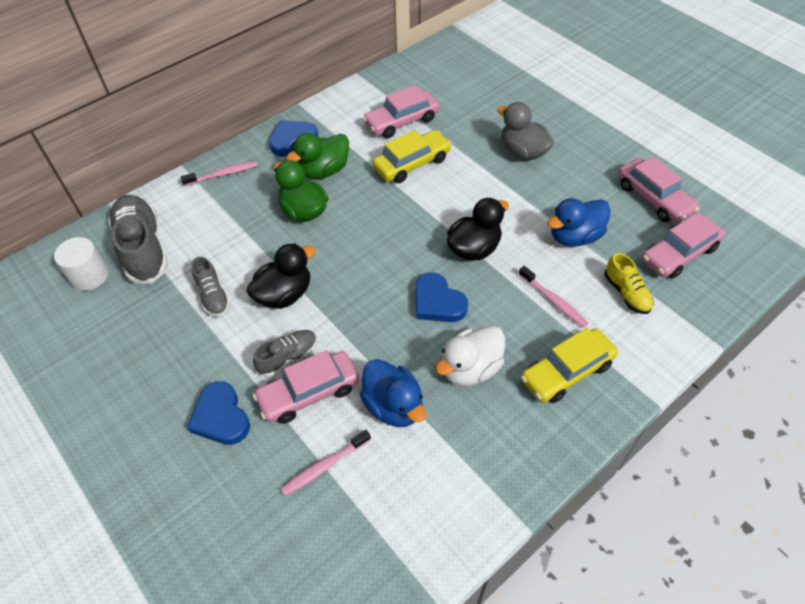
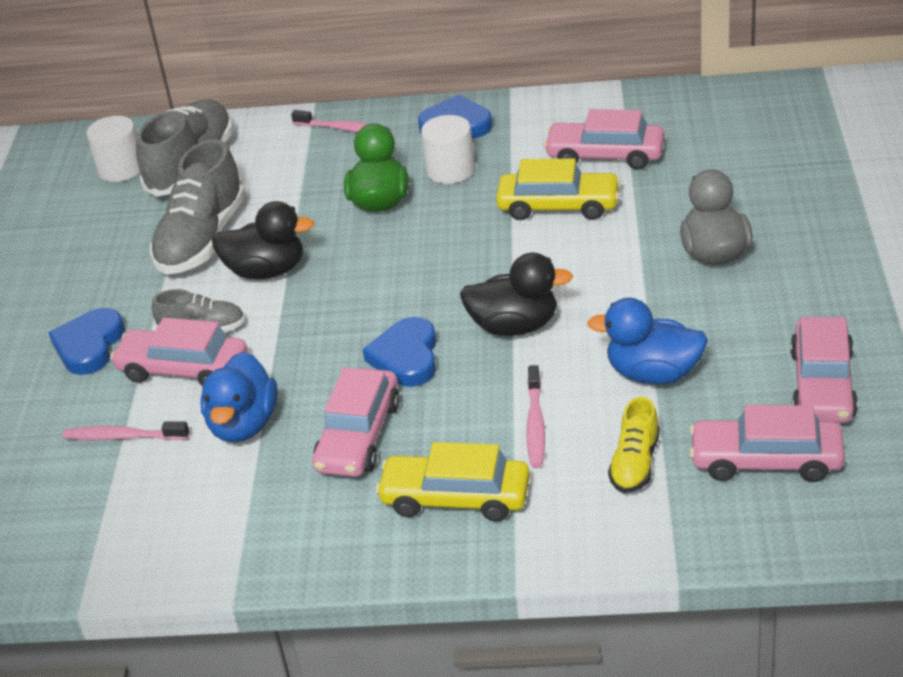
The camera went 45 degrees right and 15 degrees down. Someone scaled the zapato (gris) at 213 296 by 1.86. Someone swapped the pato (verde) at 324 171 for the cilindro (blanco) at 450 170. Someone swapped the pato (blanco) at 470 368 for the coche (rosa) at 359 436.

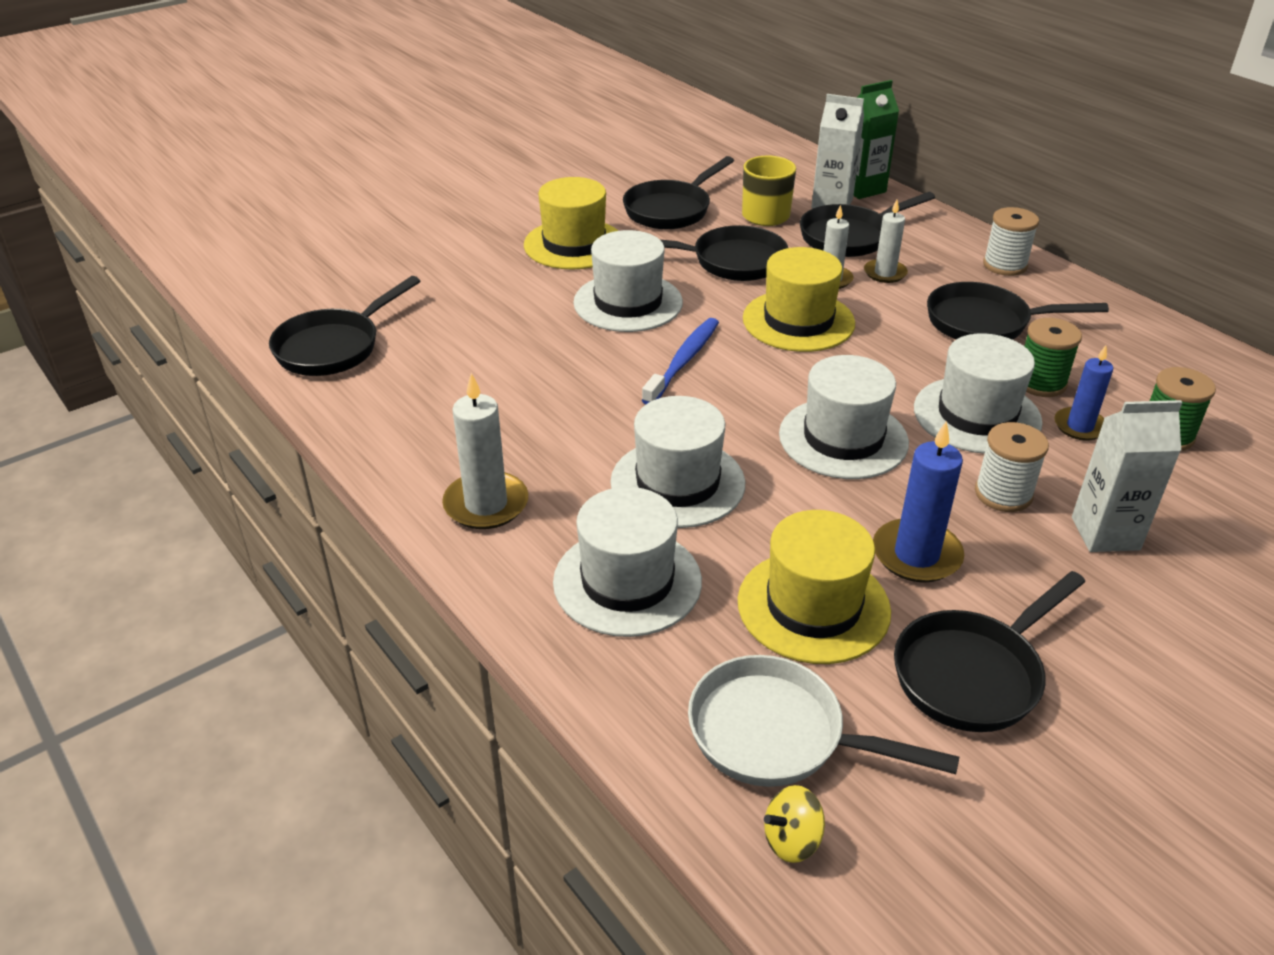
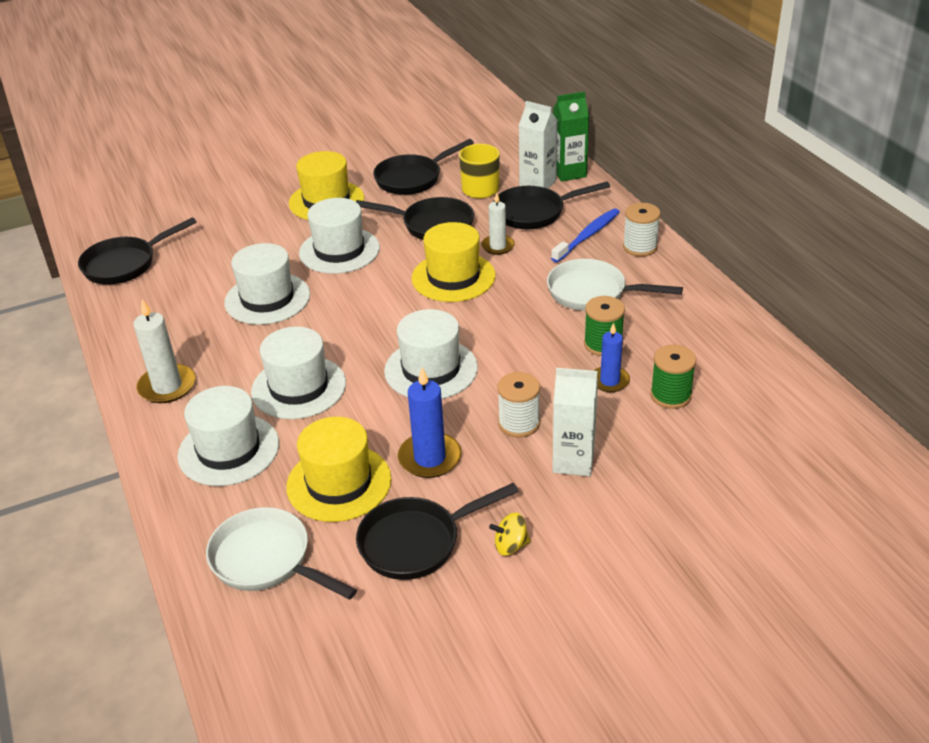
The camera went 15 degrees right and 0 degrees up. Someone carried the cepillo de dientes (azul) from 683 361 to 587 236. Someone carried the peonza (amarillo) from 791 840 to 510 546. Someone took away the vela (blanco) at 885 273. Someone carried the sombrero (blanco) from 977 415 to 267 299. Someone repainted the sartén (negro) at 985 323, which became the sartén (blanco) at 593 293.

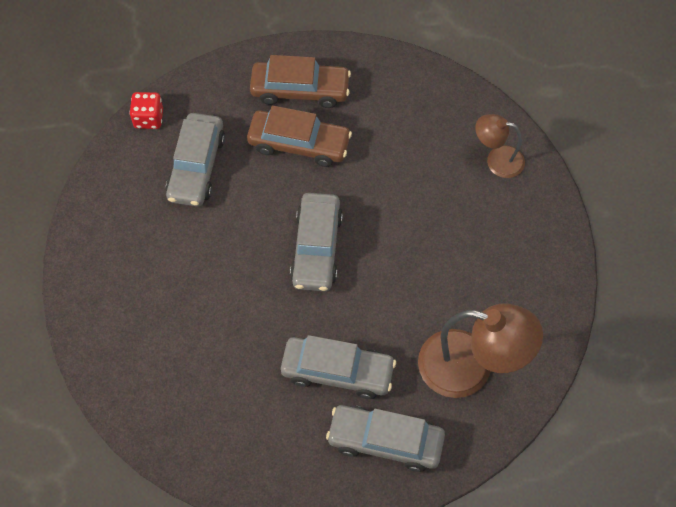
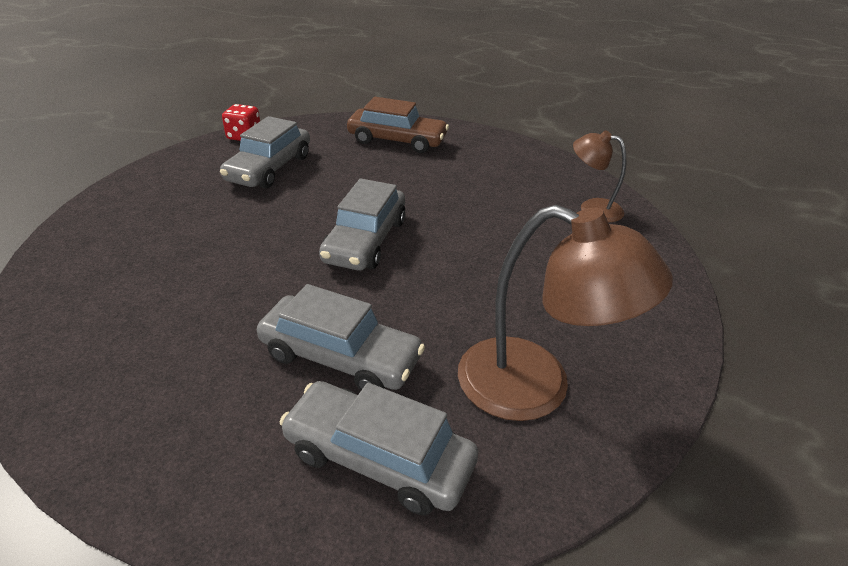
The camera went 10 degrees right and 25 degrees down. Someone took away the coche (marrón) at 299 144.

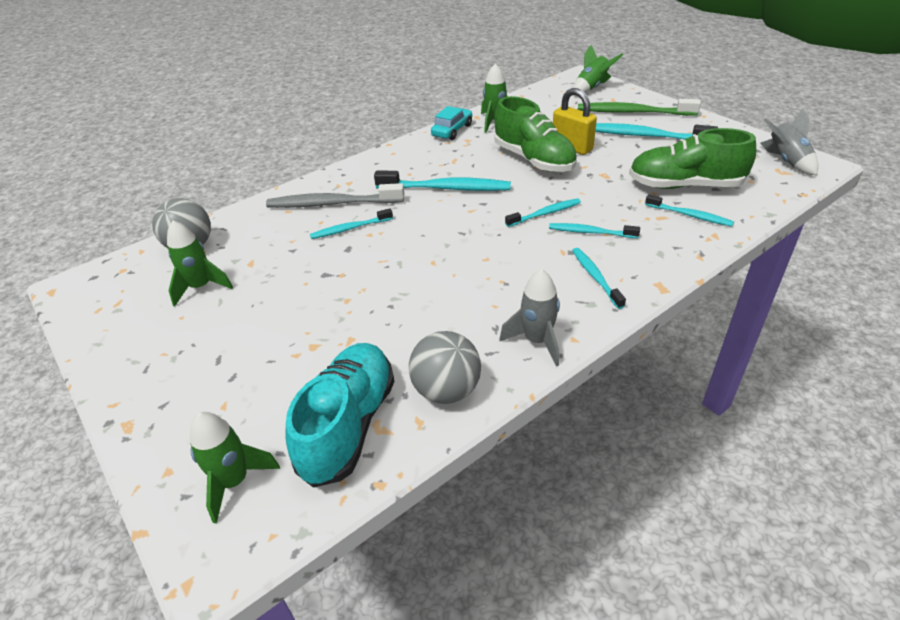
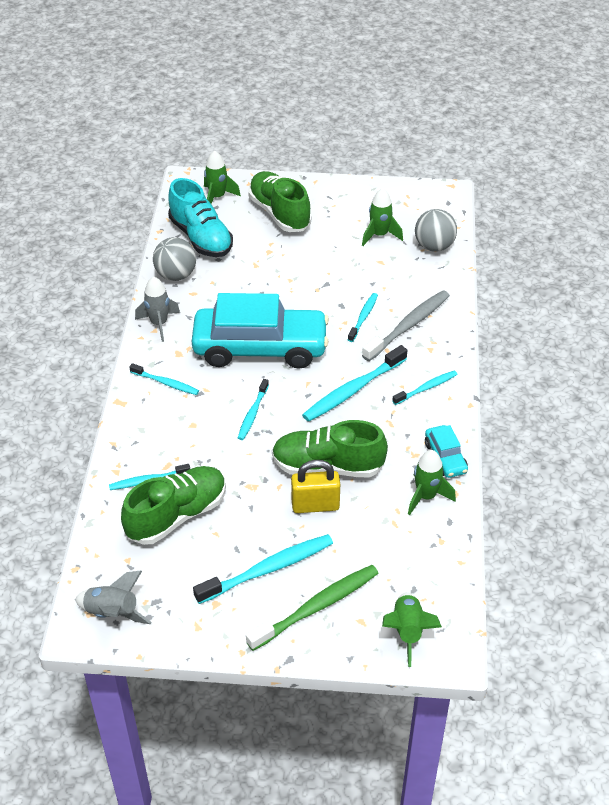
The camera went 130 degrees right and 5 degrees up. Someone carried the cepillo de dientes (turquesa) from 590 232 to 426 388. Someone put down the coche (turquesa) at 260 348. Someone put down the zapato (verde) at 279 213.

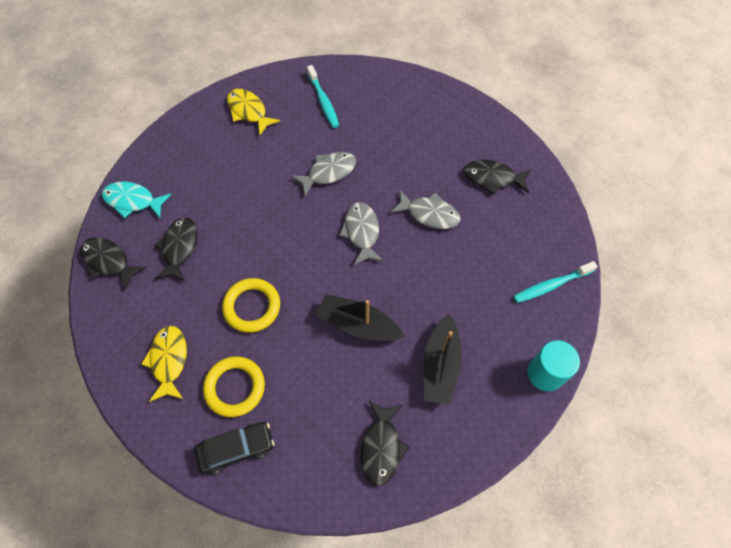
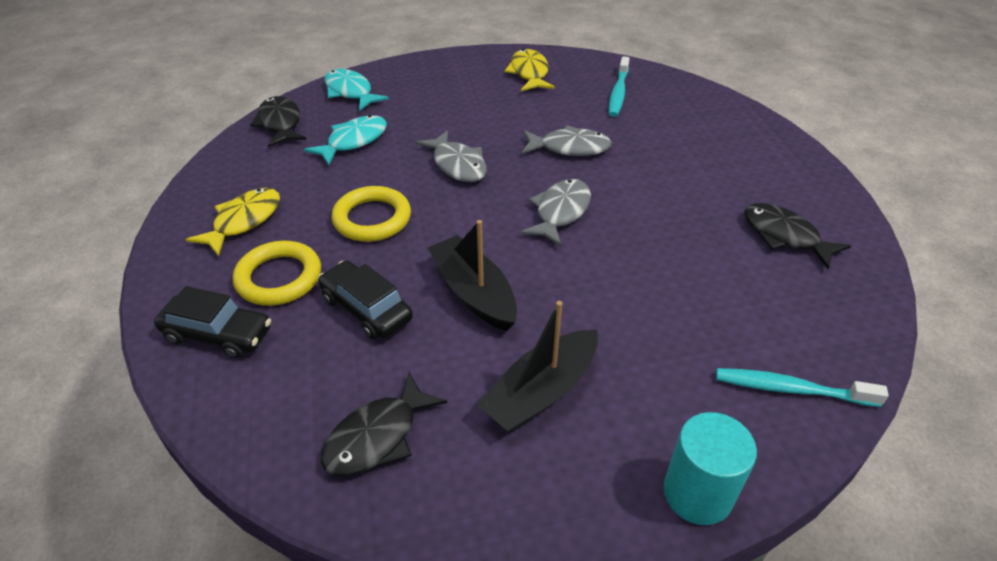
The camera went 35 degrees right and 20 degrees down. Someone repainted the pez (negro) at 179 248, which became the pez (turquesa) at 353 141. Someone carried the pez (gris) from 429 214 to 457 165. Someone put down the coche (negro) at 366 309.

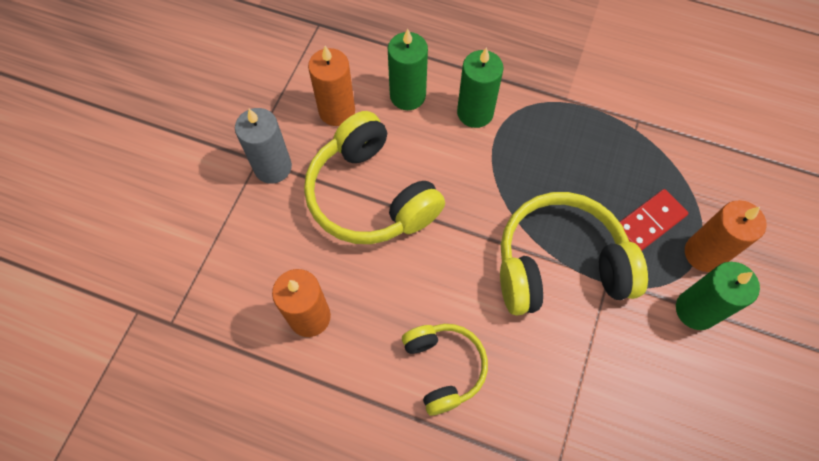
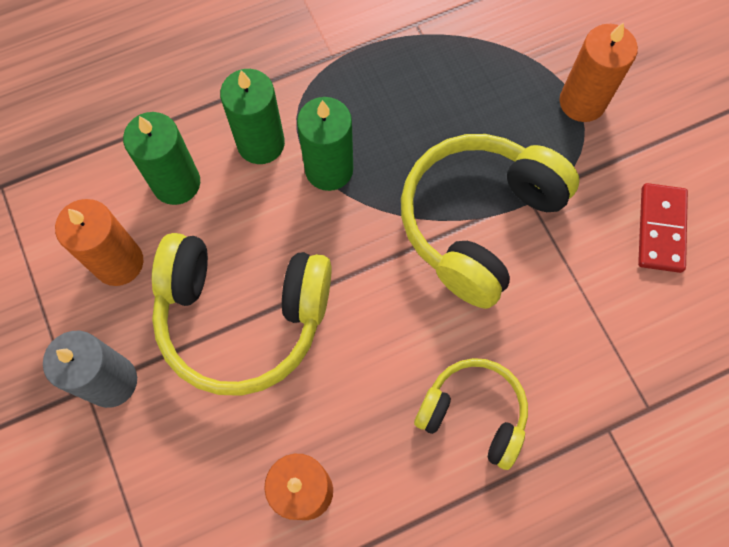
The camera went 45 degrees left and 5 degrees up. Someone carried the ficha de dominó (rojo) from 649 222 to 660 229. Someone carried the vela (verde) from 696 310 to 329 169.

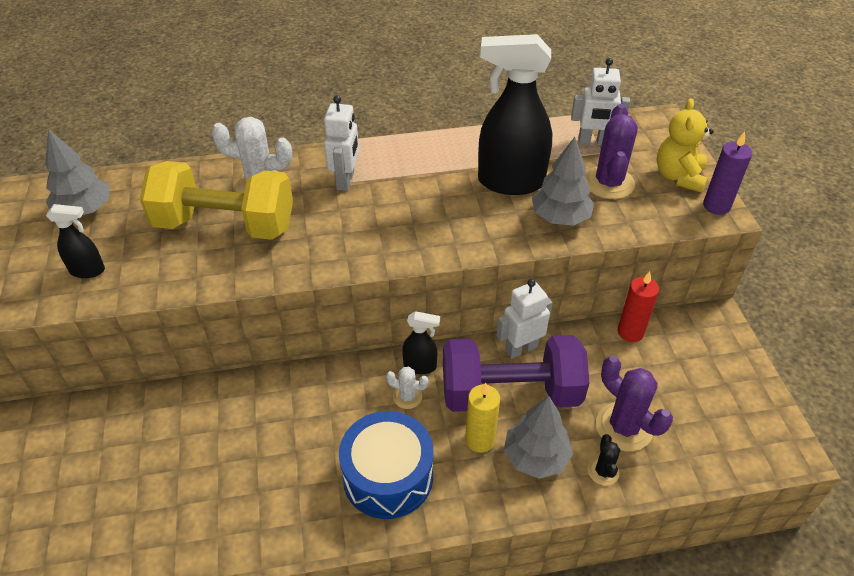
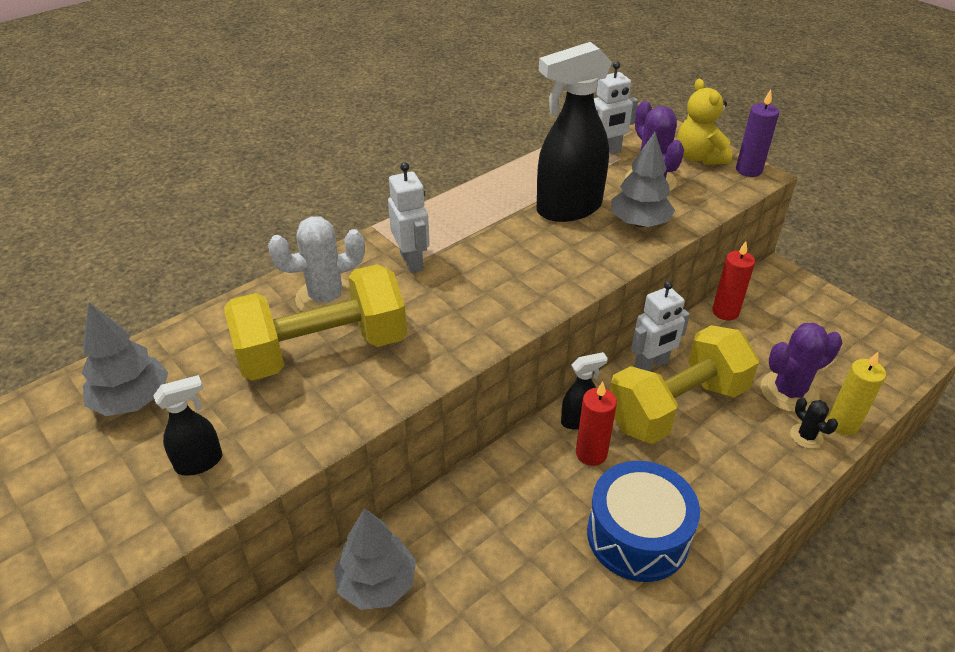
The camera went 30 degrees left and 5 degrees down. Someone swapped the cactus (blanco) at 407 397 for the vela (rojo) at 591 453. Someone repainted the mancuerna (morado) at 510 393, which became the mancuerna (amarillo) at 676 406. Someone carried the vela (amarillo) from 480 440 to 842 424. Someone rotated the robot (blanco) at 521 348 by 150 degrees counterclockwise. Someone carried the árbol (gris) from 536 457 to 377 583. Someone rotated the cactus (morado) at 624 427 by 45 degrees counterclockwise.

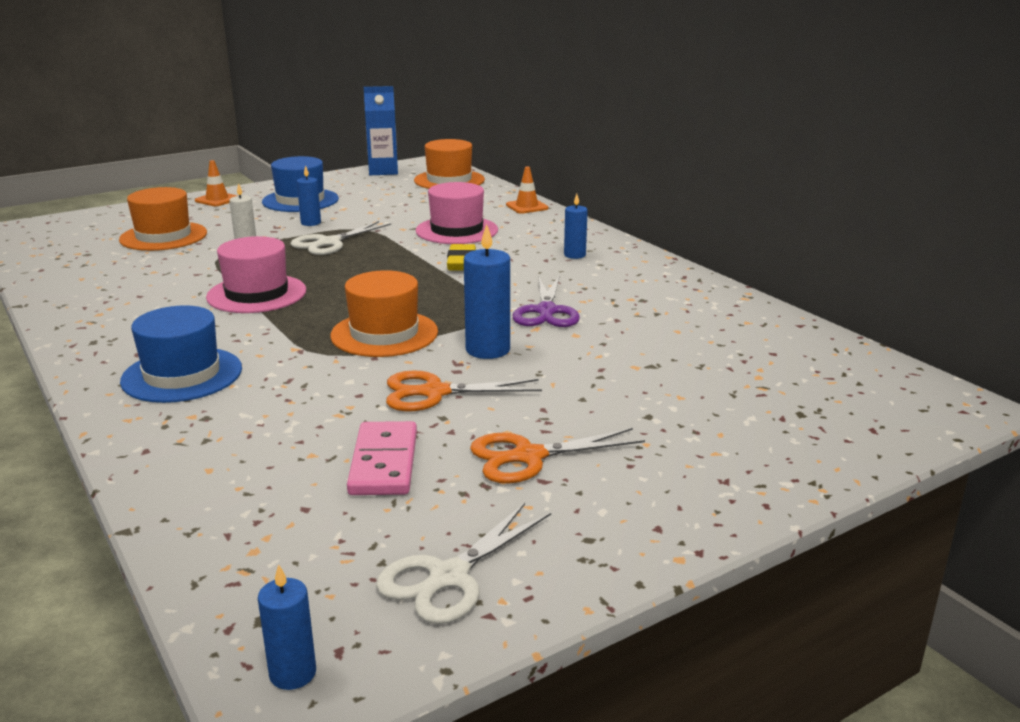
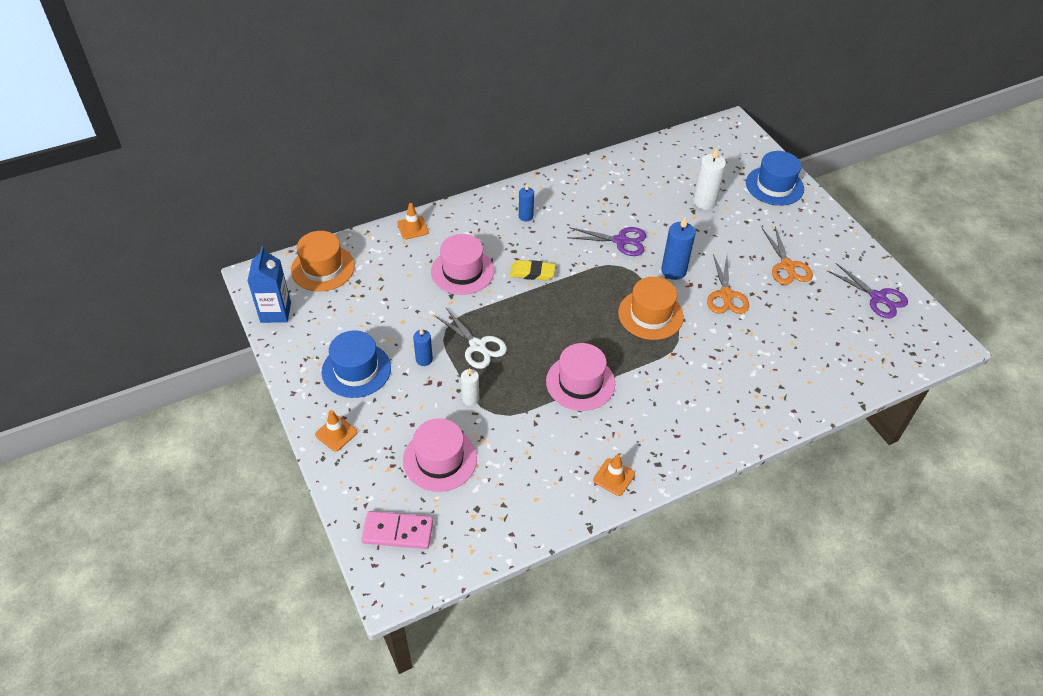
The camera went 85 degrees left and 25 degrees up. Someone repainted the sombrero (naranja) at 163 236, which became the sombrero (rosa) at 440 459. Someone carried the sombrero (azul) from 182 375 to 774 186. Someone took away the vela (azul) at 293 673. Someone carried the ficha de dominó (rosa) from 384 463 to 398 531. Someone repainted the tijeras (blanco) at 449 577, which became the tijeras (morado) at 878 298. Someone put down the cono de tráfico (naranja) at 614 477. Someone put down the vela (blanco) at 704 202.

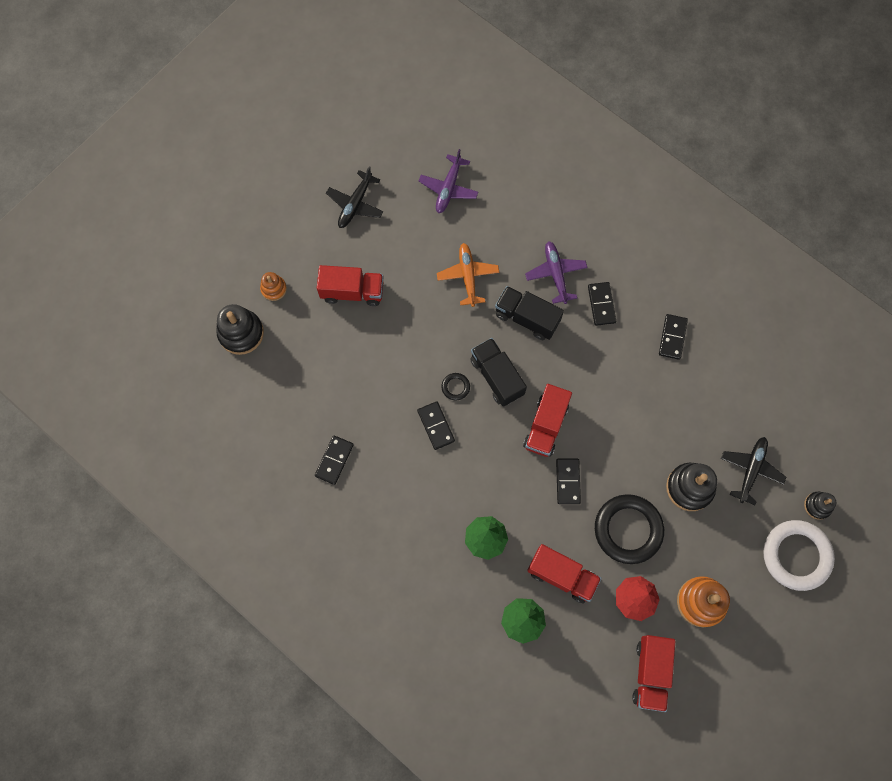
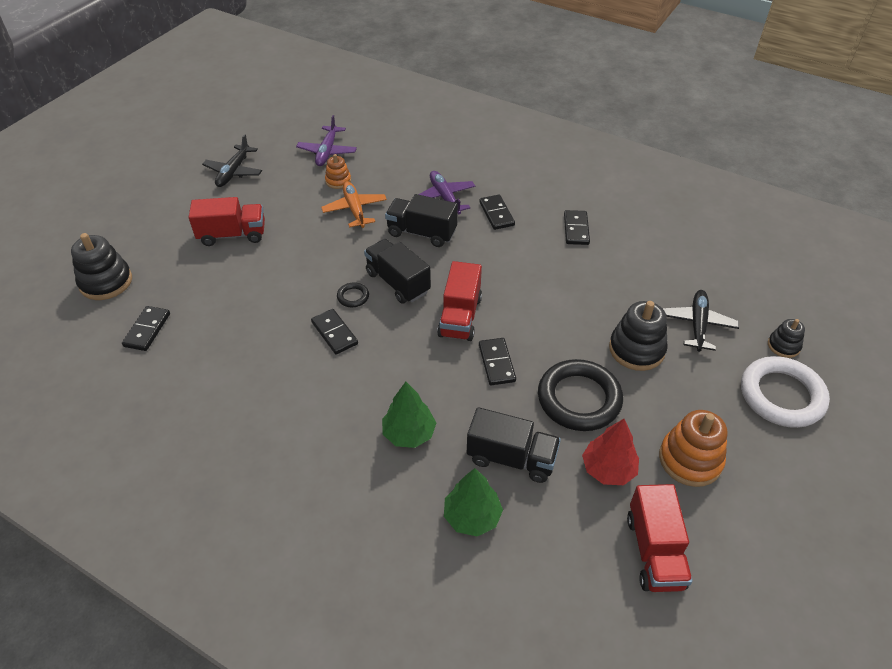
The camera went 10 degrees left and 25 degrees down. Someone carried the juguete apilable (naranja) from 273 289 to 338 181. Someone carried the ficha de dominó (negro) from 334 460 to 147 330. Someone repainted the camión (rojo) at 561 575, which became the camión (negro) at 511 458.

